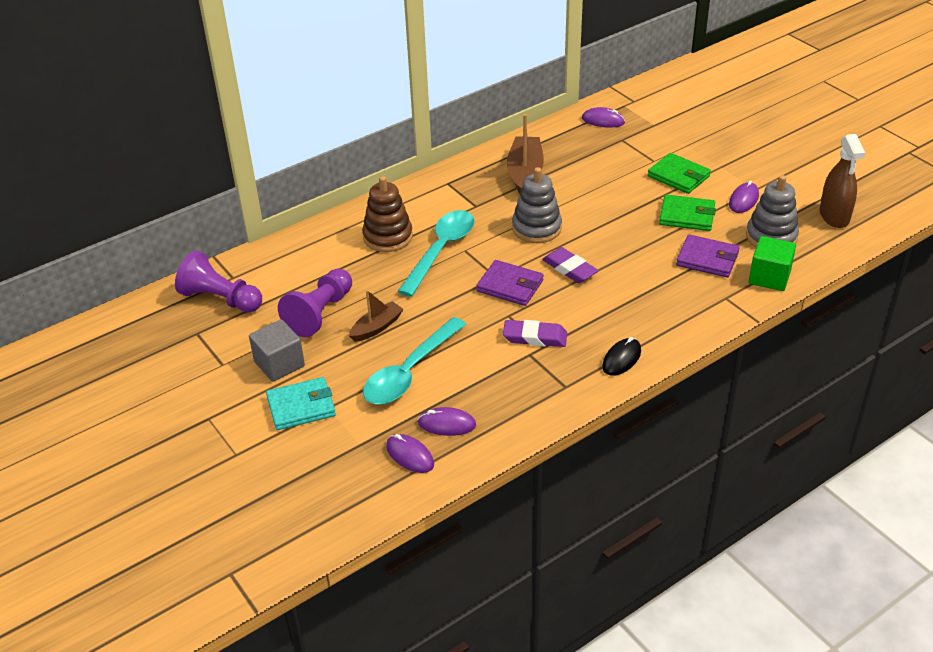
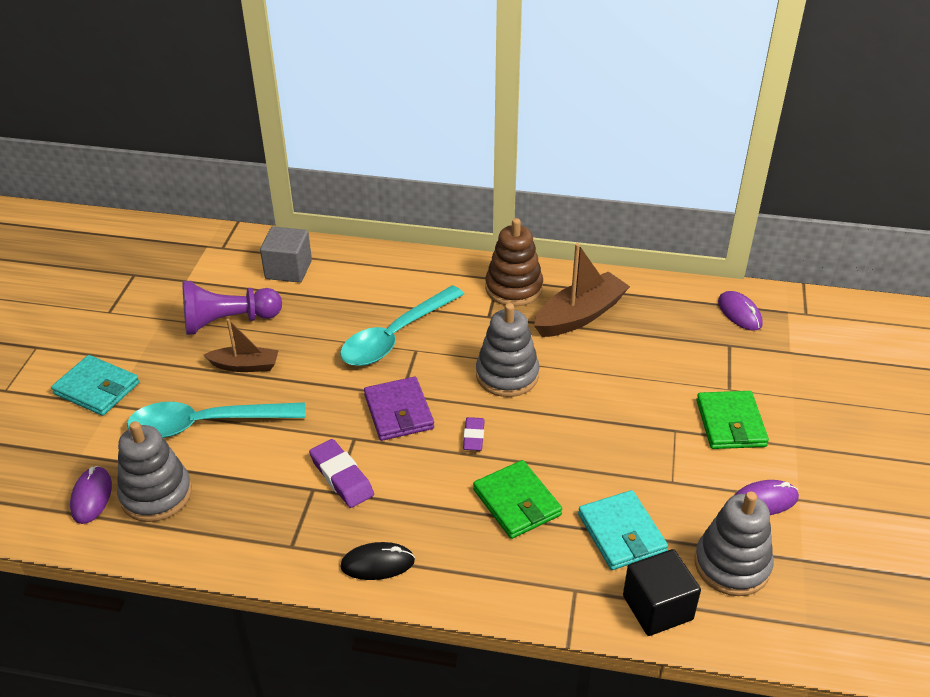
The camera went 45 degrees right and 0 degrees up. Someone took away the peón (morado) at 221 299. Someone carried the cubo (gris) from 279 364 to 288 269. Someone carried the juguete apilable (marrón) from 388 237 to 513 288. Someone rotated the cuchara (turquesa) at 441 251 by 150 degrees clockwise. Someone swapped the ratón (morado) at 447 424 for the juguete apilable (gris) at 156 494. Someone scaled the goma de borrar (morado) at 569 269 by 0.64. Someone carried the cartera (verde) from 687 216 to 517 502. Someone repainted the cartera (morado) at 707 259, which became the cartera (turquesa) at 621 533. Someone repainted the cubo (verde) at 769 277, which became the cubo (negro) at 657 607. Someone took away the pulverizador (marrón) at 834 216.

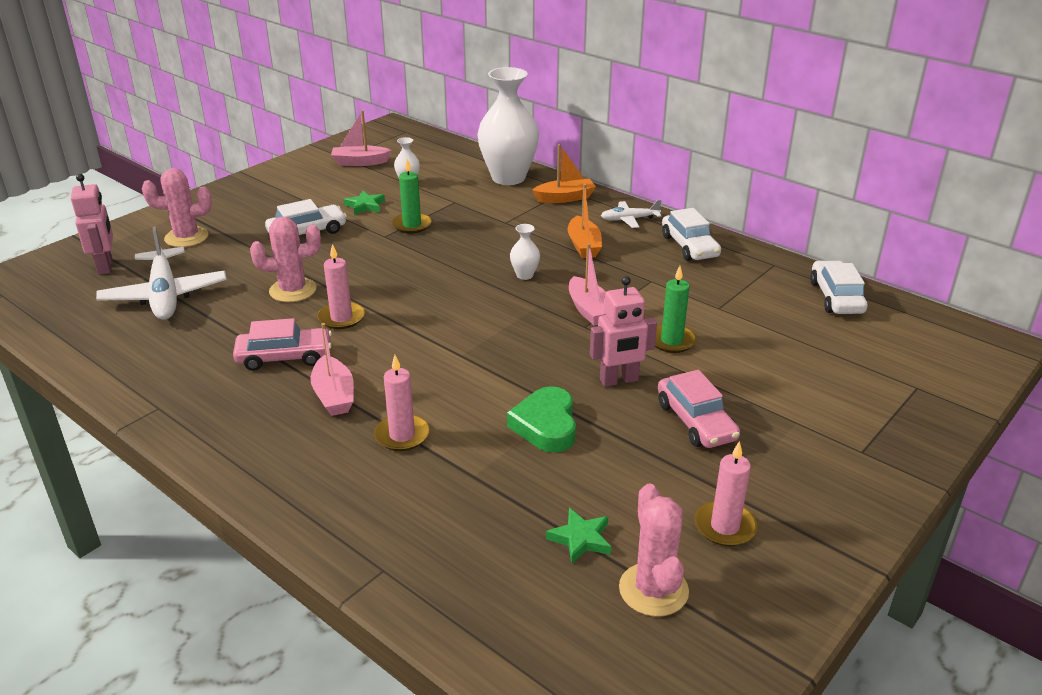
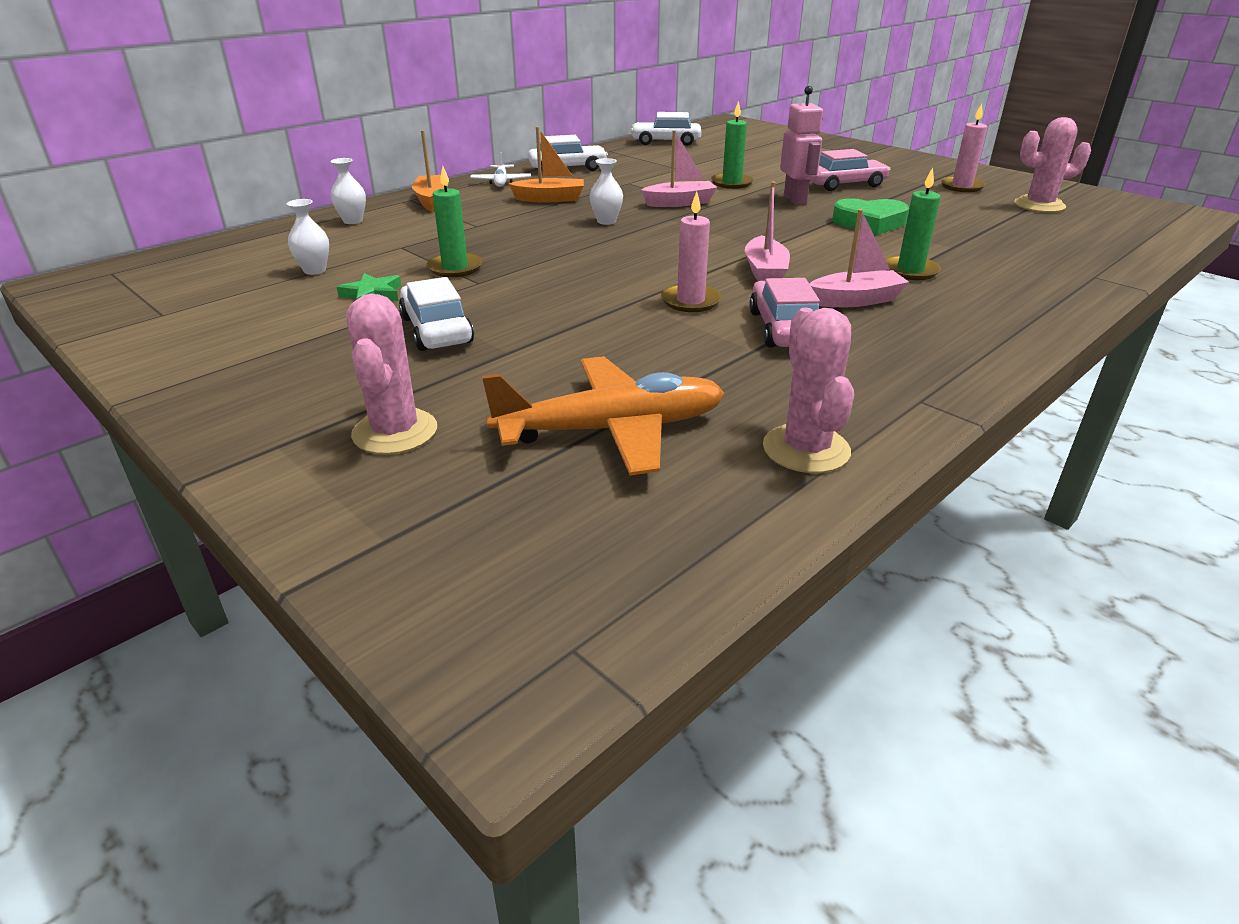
The camera went 85 degrees left and 0 degrees up. Someone took away the robot (rosa) at 105 266. Someone repainted the avión (blanco) at 165 295, which became the avión (naranja) at 612 430. Someone carried the cactus (rosa) from 293 290 to 806 449. Someone carried the barco (rosa) from 360 162 to 765 272. Someone repainted the vela (rosa) at 402 435, which became the vela (verde) at 910 271. Someone scaled the florero (blanco) at 508 178 by 0.42. Someone took away the estrella (verde) at 580 539.

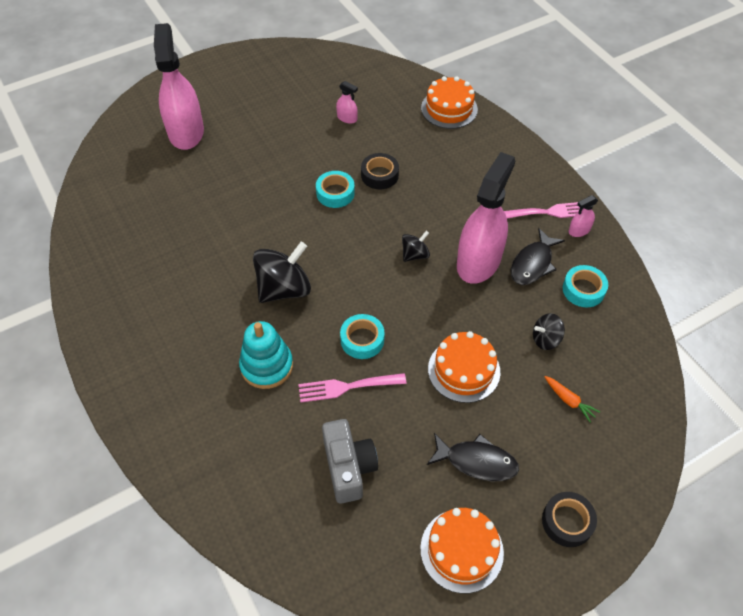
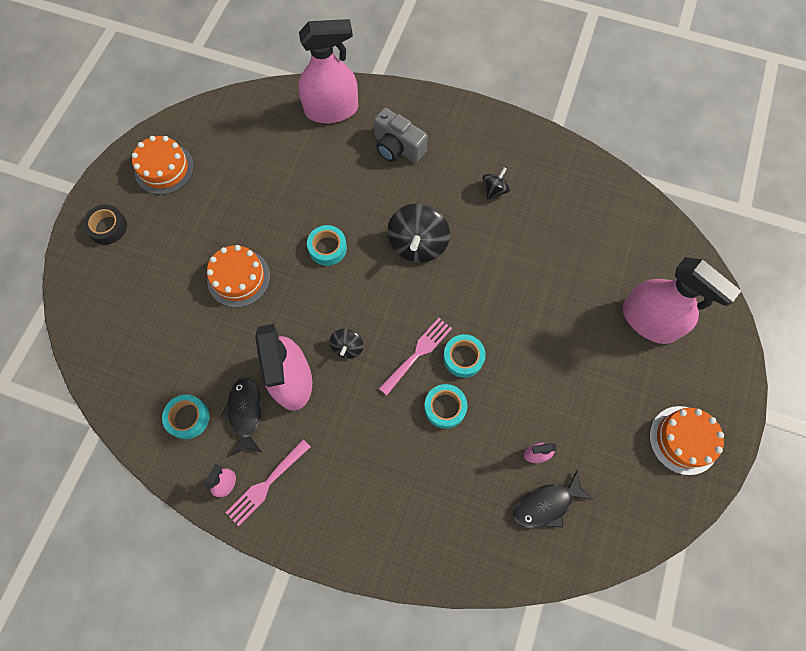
The camera went 140 degrees right and 15 degrees up. Someone took away the juguete apilable (turquesa) at 267 366. Someone carried the tenedor (rosa) from 347 387 to 418 353. Someone carried the cámara (gris) from 348 467 to 397 147. Someone repainted the cinta adhesiva (negro) at 379 175, which became the cinta adhesiva (turquesa) at 445 407. Someone carried the tarta (naranja) from 449 109 to 683 440. Someone carried the pez (negro) from 476 461 to 546 504. Someone carried the peonza (negro) from 545 339 to 494 190. Someone took away the zanahoria (naranja) at 569 401. Someone put down the pulverizador (rosa) at 331 110.

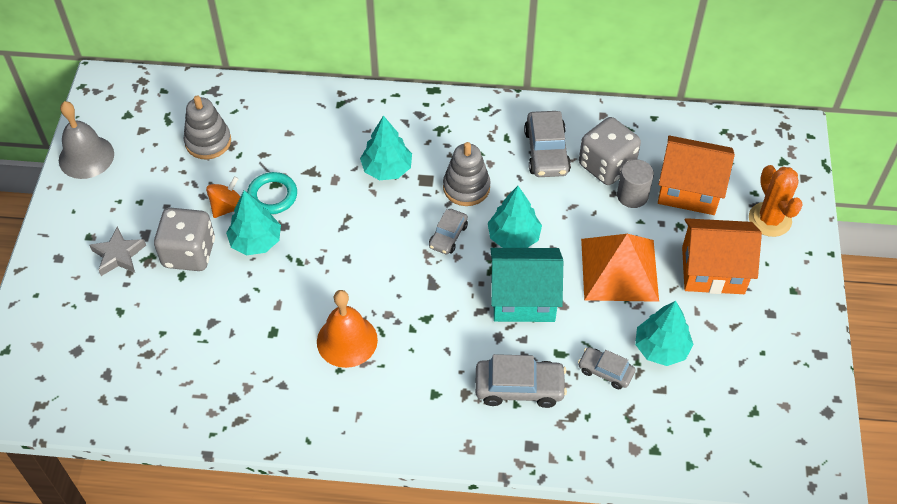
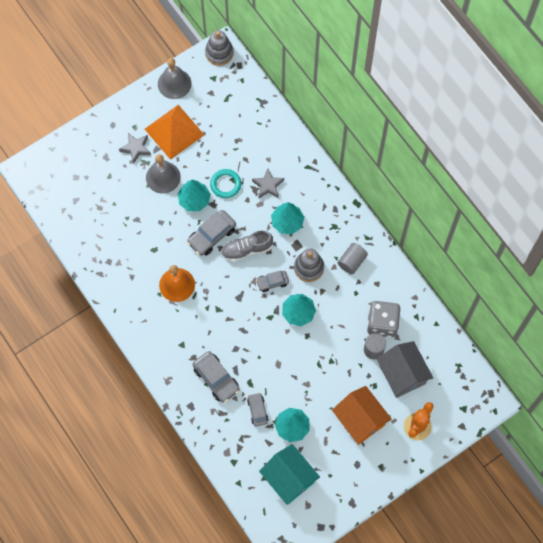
The camera went 50 degrees right and 15 degrees up. Someone swapped the dado (gris) at 189 253 for the campana (gris) at 163 177. Someone carried the juguete apilable (gris) from 208 142 to 219 53. Someone took away the peonza (naranja) at 227 207. Someone carried the casa (turquesa) from 523 298 to 289 478. Someone carried the coche (gris) from 546 152 to 212 235. Someone carried the pirámide (naranja) from 619 269 to 174 131. Someone repainted the casa (naranja) at 689 190, which became the casa (gris) at 402 374. Someone put down the zapato (gris) at 247 249. Someone put down the estrella (gris) at 268 185. Someone put down the cilindro (gris) at 352 261.

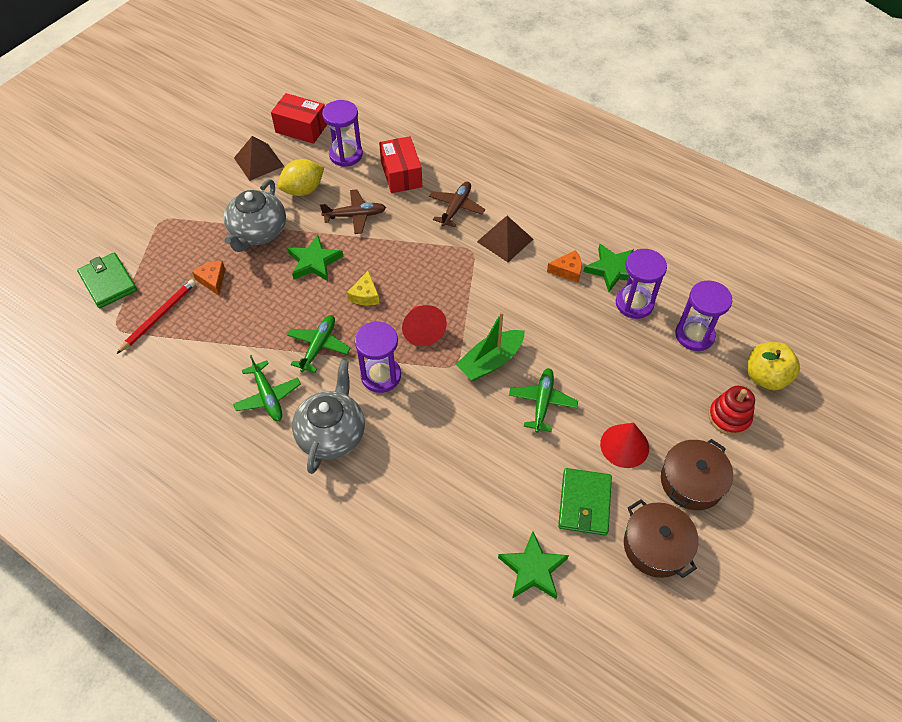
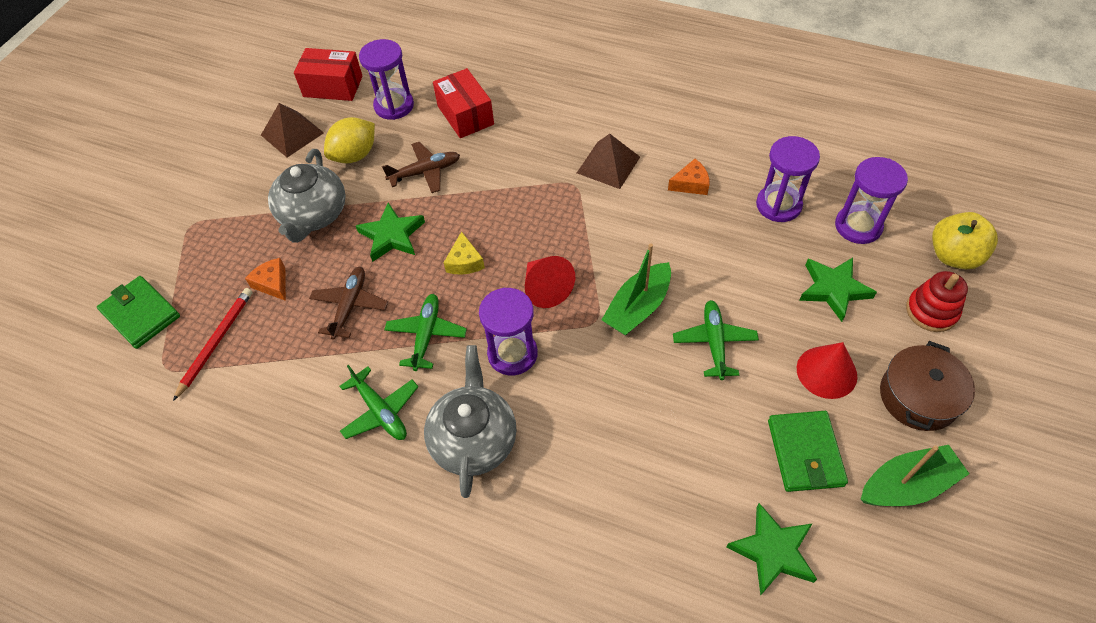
The camera went 10 degrees left and 0 degrees up. Someone carried the avión (marrón) from 456 208 to 350 306. Someone carried the estrella (verde) from 612 270 to 833 289. Someone swapped the olla (marrón) at 656 546 for the barco (verde) at 907 485.

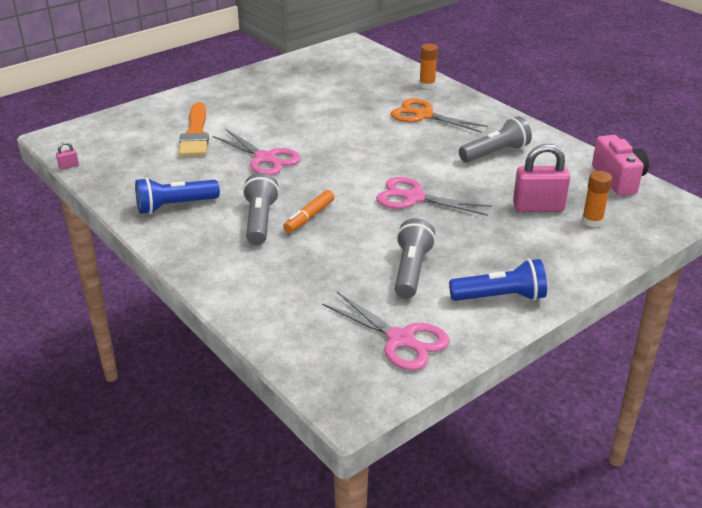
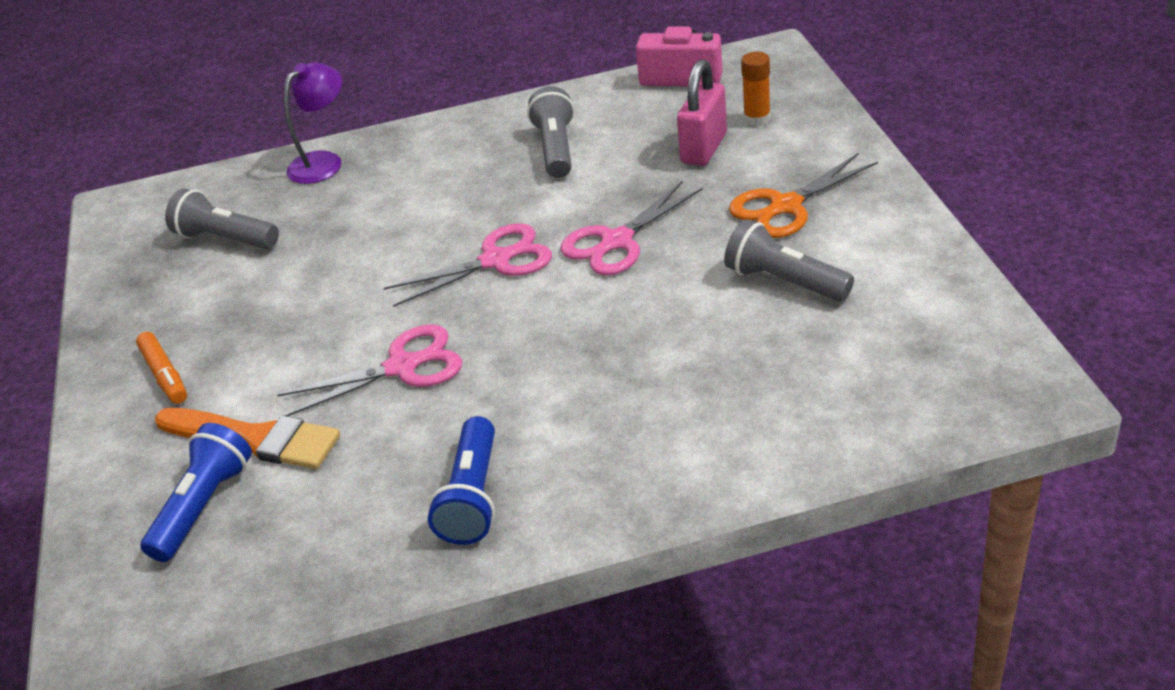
The camera went 60 degrees left and 5 degrees up. Someone took away the candado (rosa) at 69 166. Someone carried the lámpara de mano (gris) from 260 221 to 225 239. Someone carried the rotulador (naranja) from 309 217 to 165 375. Someone carried the tijeras (rosa) from 401 340 to 496 260. Someone carried the tijeras (naranja) from 423 115 to 785 206. Someone swapped the barra de pegamento (naranja) at 427 85 for the lámpara (morado) at 324 162. Someone carried the lámpara de mano (azul) from 500 297 to 204 506.

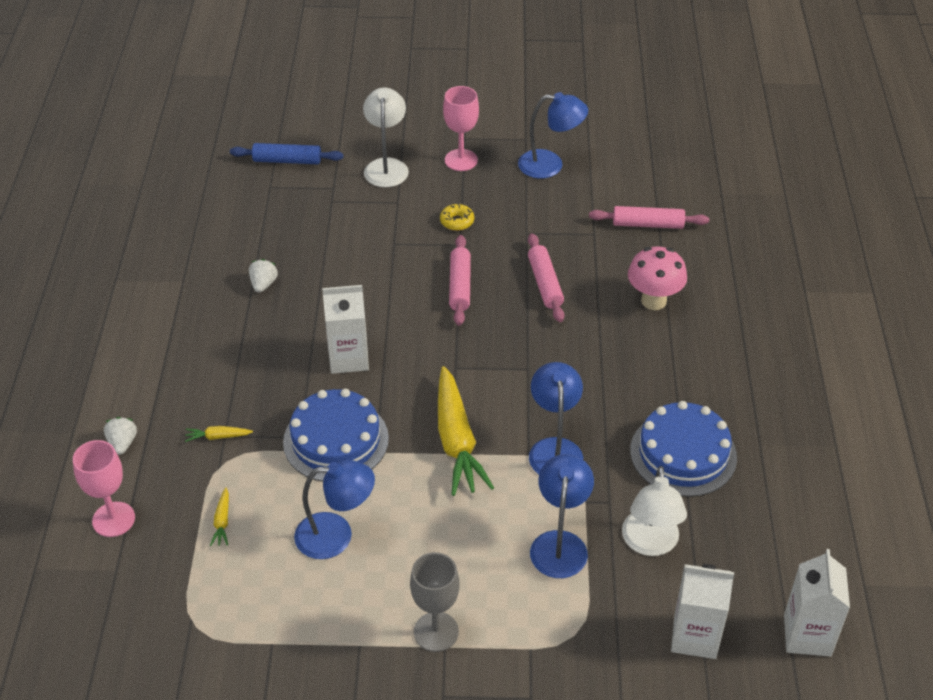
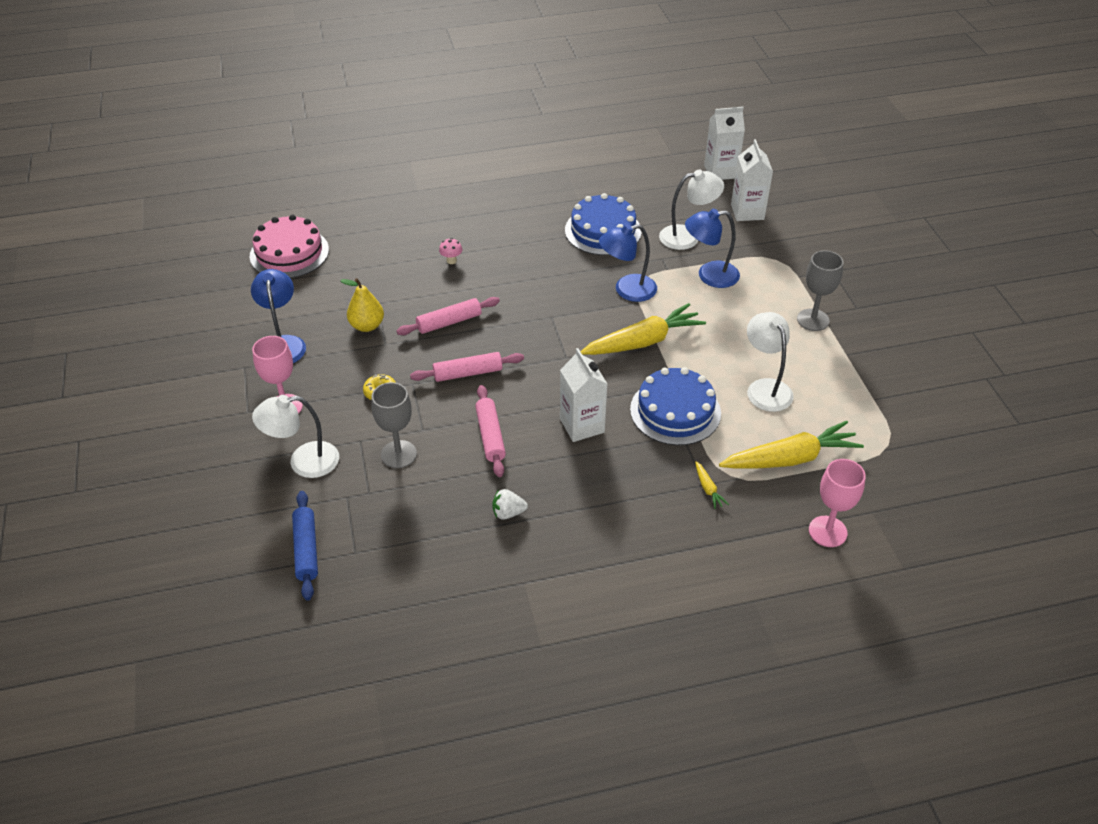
The camera went 105 degrees left and 0 degrees up. Someone took away the fresa (blanco) at 122 443. Someone scaled the zanahoria (amarillo) at 222 521 by 2.44. Someone repainted the lámpara (azul) at 336 535, which became the lámpara (blanco) at 765 388. Someone carried the rodillo (rosa) from 648 224 to 490 436. Someone scaled the seta (rosa) at 653 301 by 0.48. Someone put down the tarta (rosa) at 289 253. Someone put down the pera (amarillo) at 367 326. Someone put down the copa (gris) at 398 454.

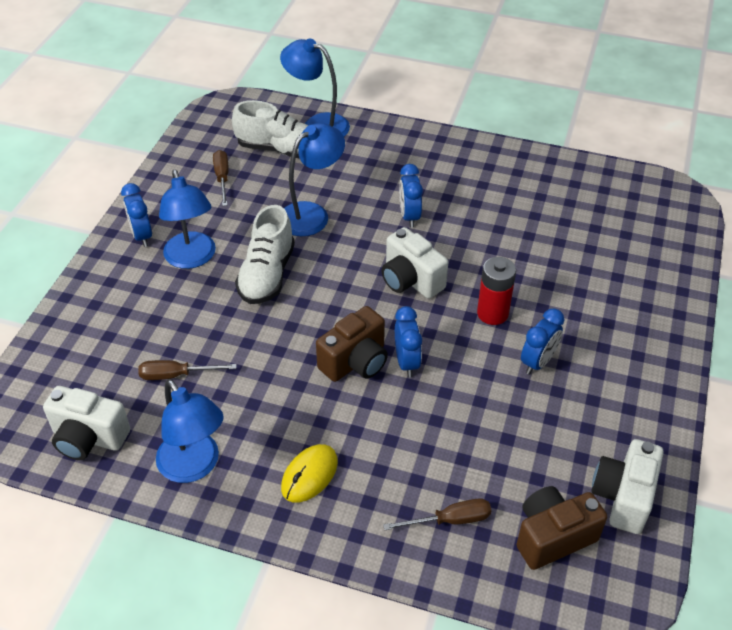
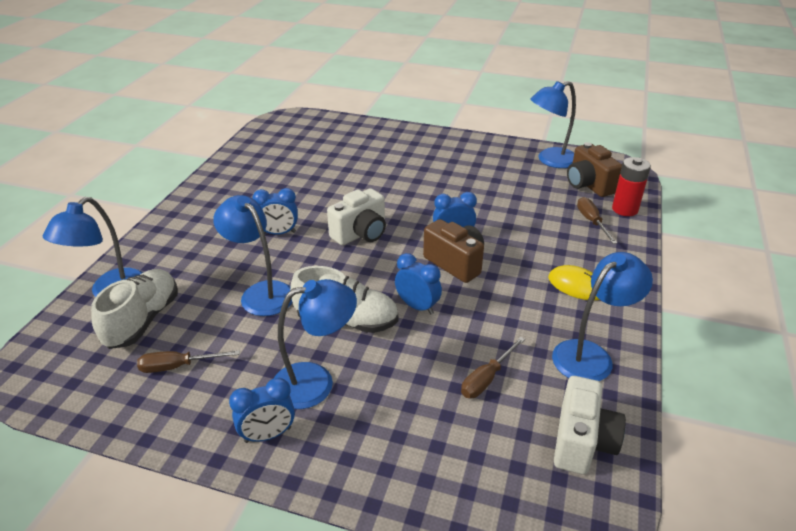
The camera went 90 degrees left and 10 degrees down. Someone rotated the destornillador (marrón) at 176 375 by 45 degrees clockwise. Someone carried the pila (rojo) from 492 313 to 625 209. Someone carried the despertador (azul) from 538 362 to 417 306. Someone swapped the cámara (blanco) at 623 497 for the lámpara (azul) at 550 160.

